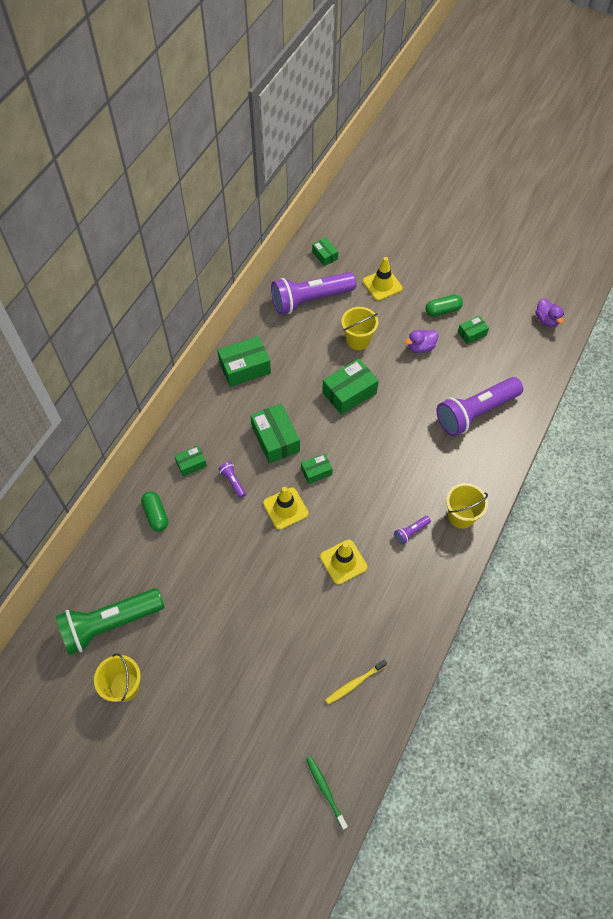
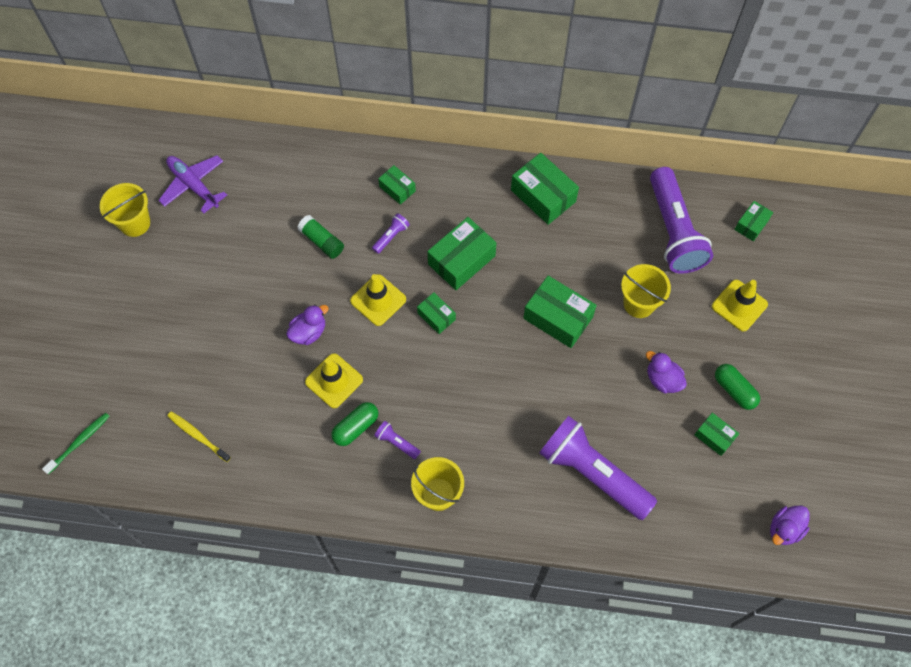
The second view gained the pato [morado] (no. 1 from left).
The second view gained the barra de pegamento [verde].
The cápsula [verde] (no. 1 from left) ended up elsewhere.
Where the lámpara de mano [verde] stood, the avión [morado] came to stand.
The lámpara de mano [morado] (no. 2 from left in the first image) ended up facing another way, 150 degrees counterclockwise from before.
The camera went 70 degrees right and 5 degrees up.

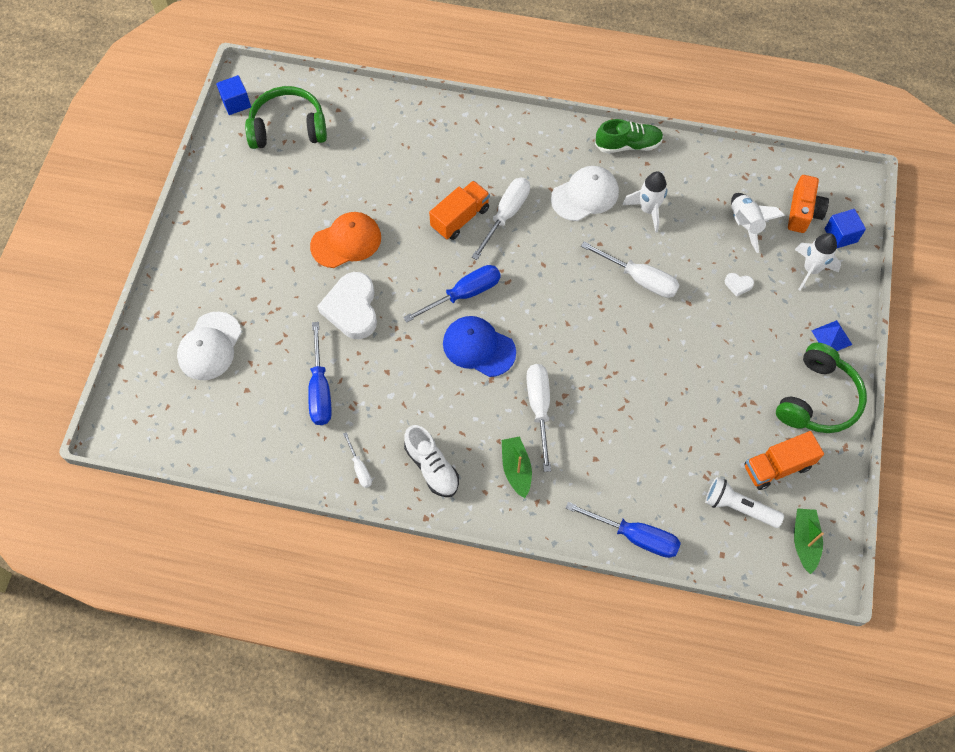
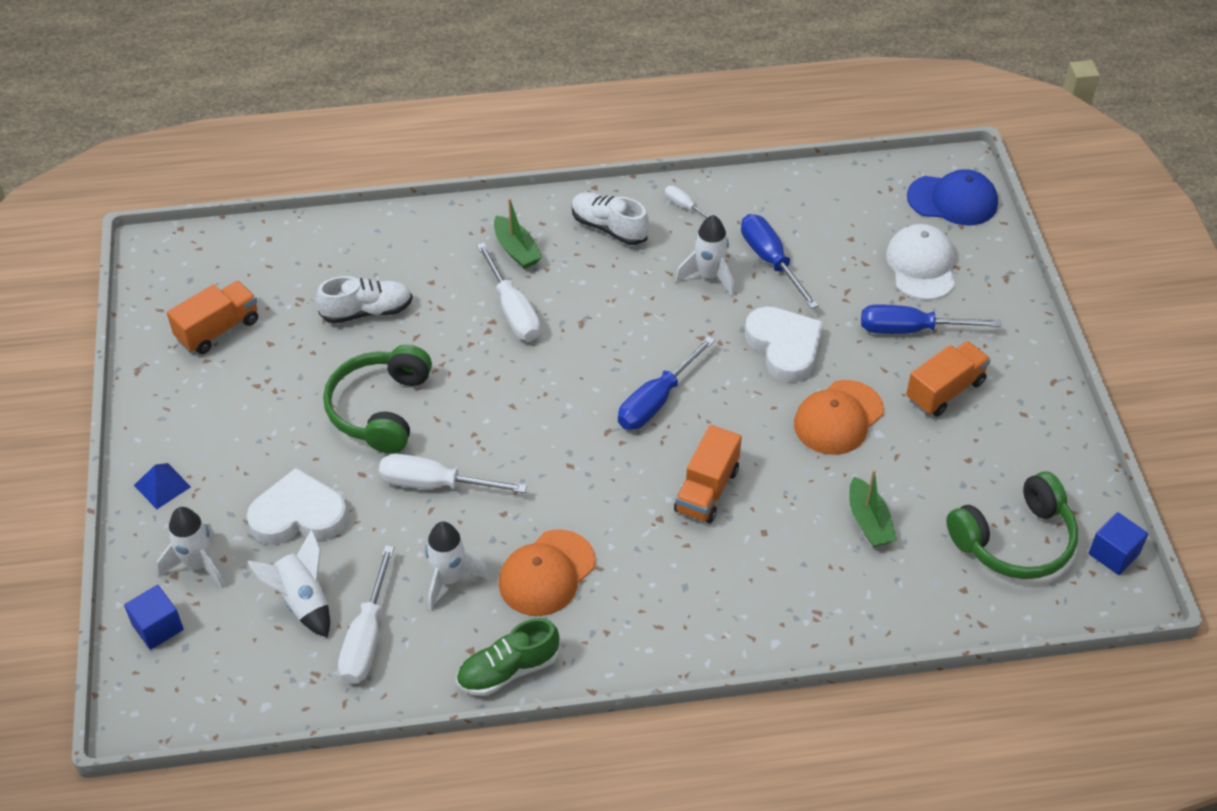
The second view lost the lámpara de mano [blanco].
The second view lost the cámara [naranja].
The second view gained the zapato [blanco] (no. 1 from left).
The second view gained the cohete [blanco] (no. 4 from left).
The second view gained the camión [naranja] (no. 3 from left).
The gorra [azul] ended up elsewhere.
The destornillador [blanco] (no. 2 from left in the first image) ended up elsewhere.
The destornillador [azul] (no. 3 from left) ended up elsewhere.
The auriculares [verde] (no. 2 from left in the first image) ended up elsewhere.
The barco [verde] (no. 2 from left) ended up elsewhere.
What was the gorra [blanco] (no. 2 from left) turned into the gorra [naranja] (no. 1 from left).
The size of the corazón [blanco] (no. 2 from left in the first image) changed by a factor of 2.42.
The camera went 160 degrees right and 15 degrees down.

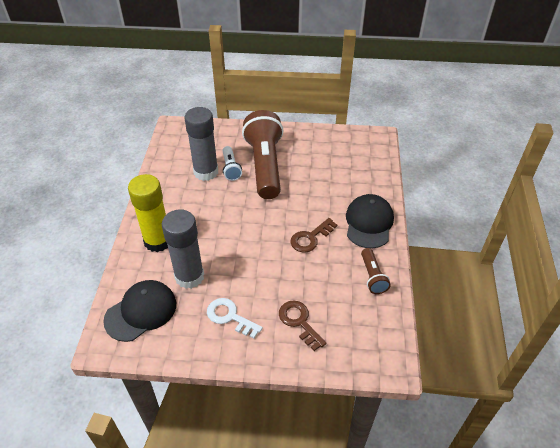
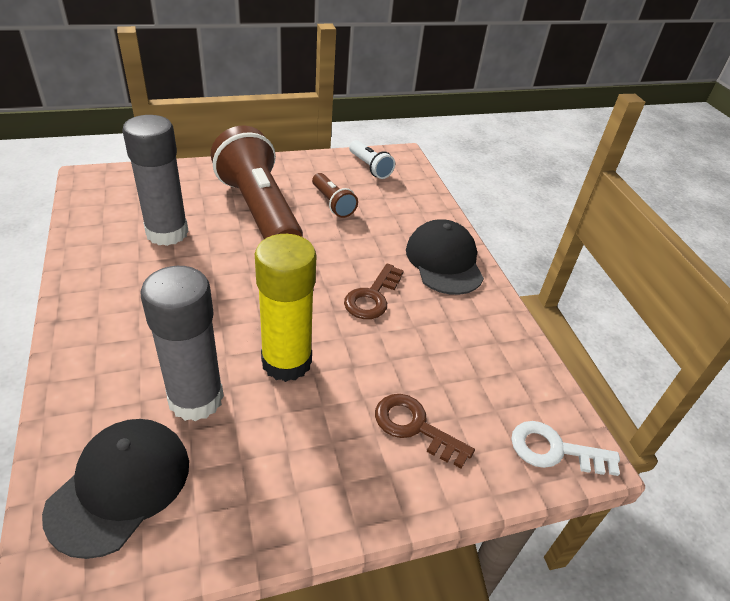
The barra de pegamento [amarillo] ended up elsewhere.
The llave [blanco] ended up elsewhere.
The lámpara de mano [blanco] ended up elsewhere.
The lámpara de mano [marrón] (no. 2 from left) ended up elsewhere.
The camera went 25 degrees left and 5 degrees down.

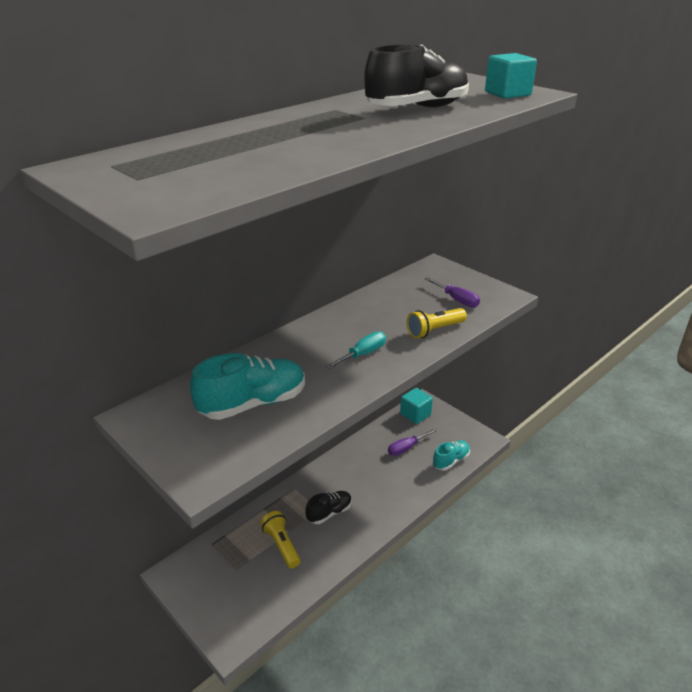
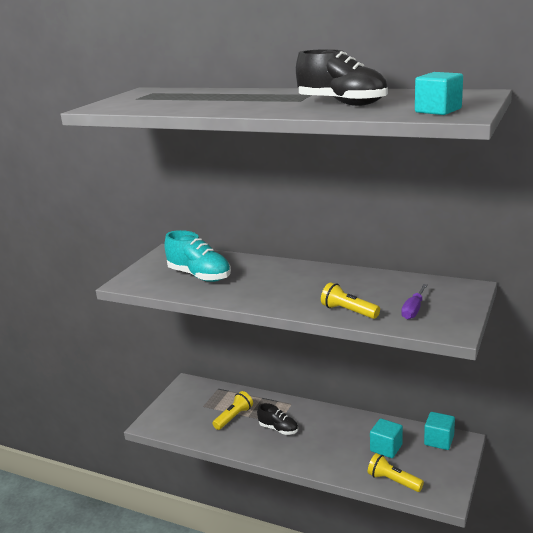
The second view lost the destornillador [turquesa].
Where the destornillador [morado] (no. 1 from left) stood, the cubo [turquesa] (no. 1 from left) came to stand.
Where the zapato [turquesa] (no. 2 from left) stood, the lámpara de mano [amarillo] (no. 3 from left) came to stand.
The camera went 70 degrees right and 10 degrees down.

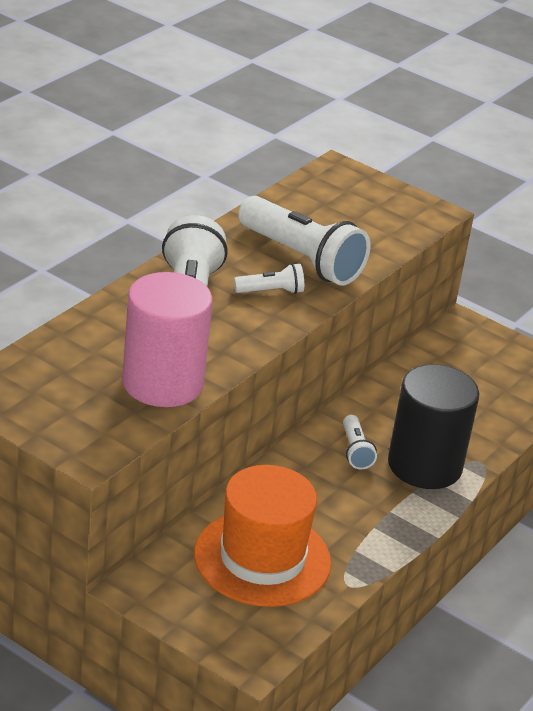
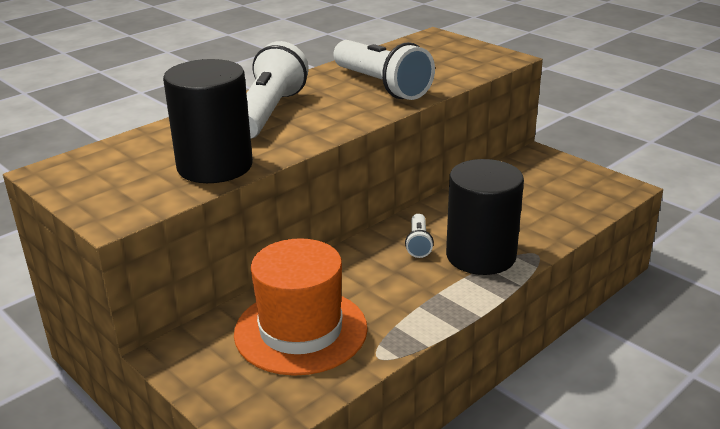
The second view lost the lámpara de mano [blanco] (no. 2 from left).
What was the cilindro [rosa] turned into the cilindro [negro] (no. 1 from left).
The camera went 15 degrees right and 5 degrees down.

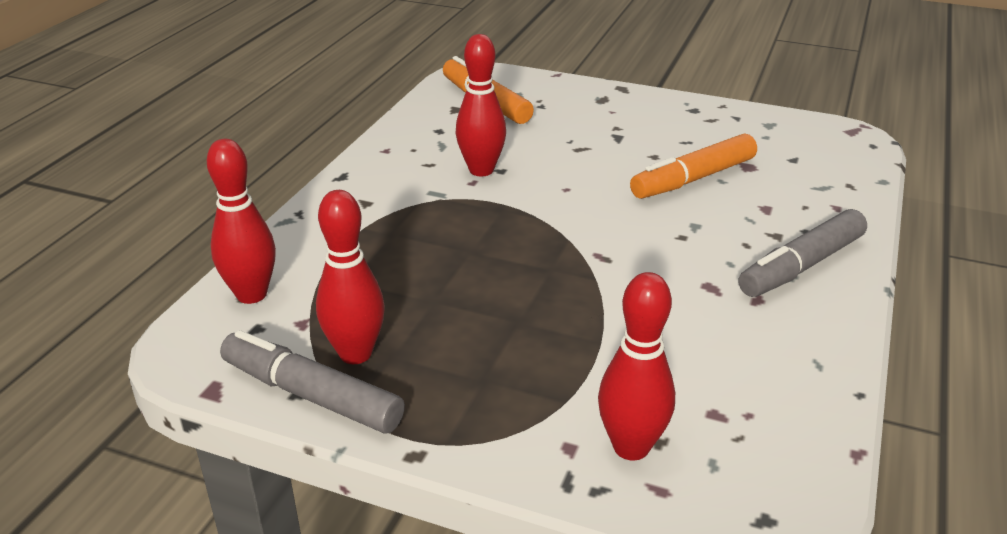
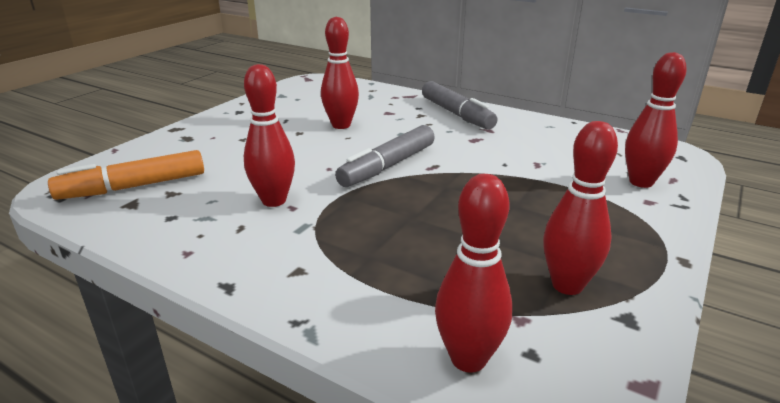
The rotulador [gris] (no. 1 from left) ended up elsewhere.
Where the rotulador [naranja] (no. 2 from left) stood, the bolo [rojo] (no. 2 from left) came to stand.
The camera went 80 degrees left and 5 degrees down.

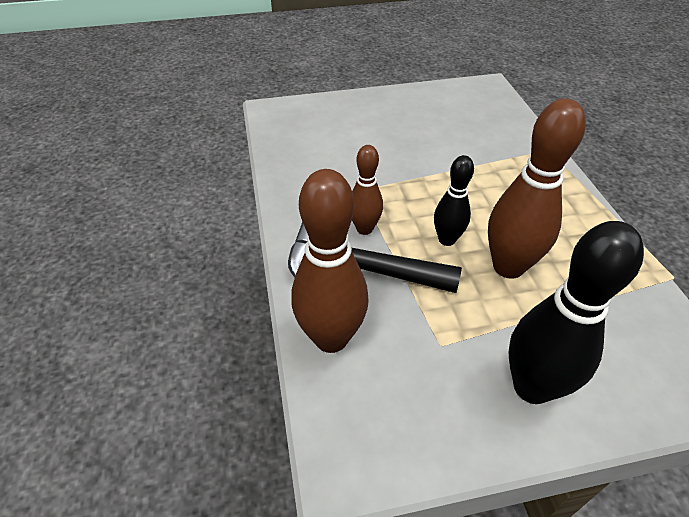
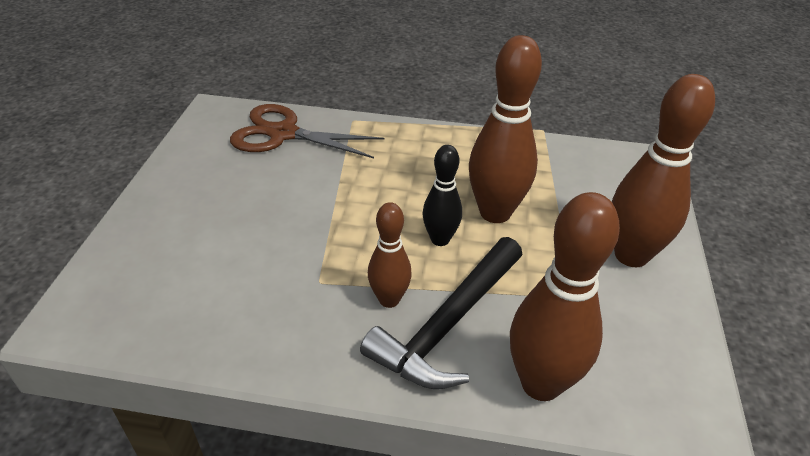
The second view gained the tijeras [marrón].
What was the bolo [negro] (no. 2 from left) turned into the bolo [marrón] (no. 4 from left).
The camera went 70 degrees left and 5 degrees down.

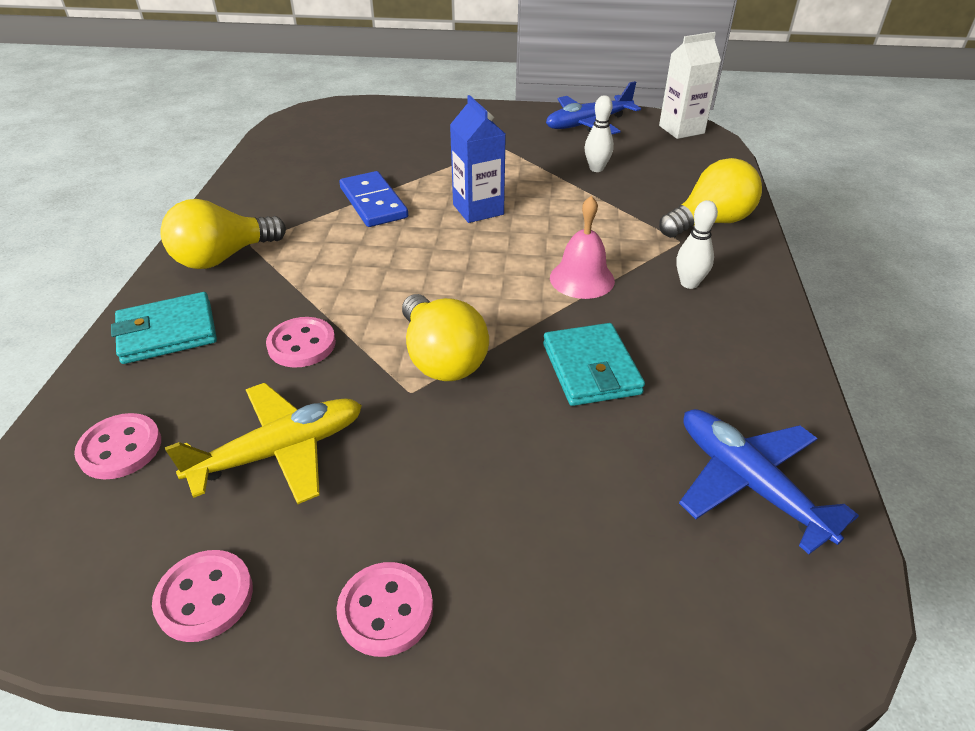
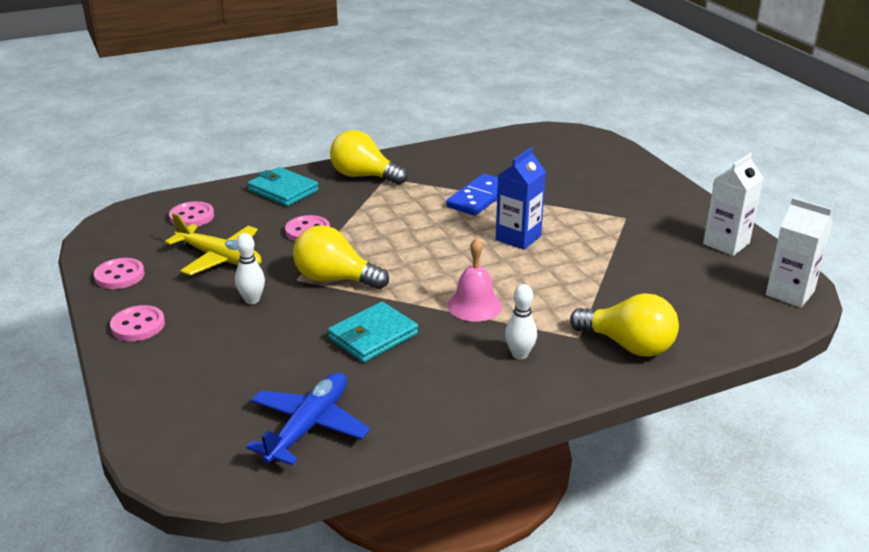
The bolo [blanco] (no. 1 from left) ended up elsewhere.
Where the avión [azul] (no. 1 from left) stood, the cartón de leche [blanco] (no. 1 from left) came to stand.
The bombilla [amarillo] (no. 2 from left in the first image) ended up facing another way, 75 degrees clockwise from before.
The camera went 60 degrees right and 10 degrees down.

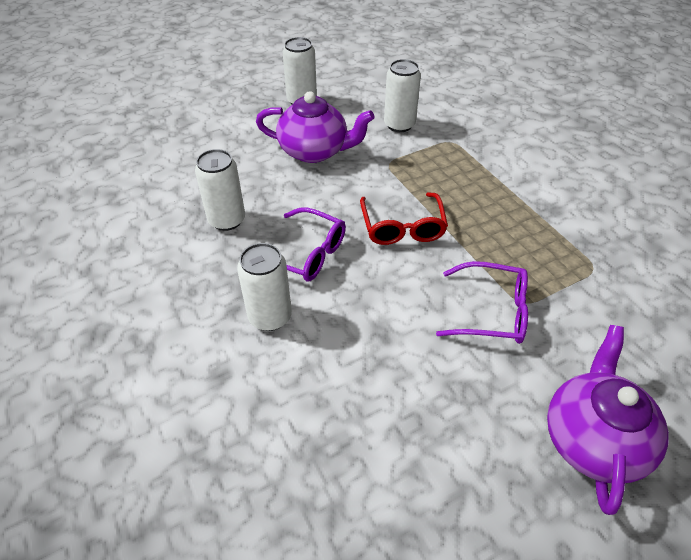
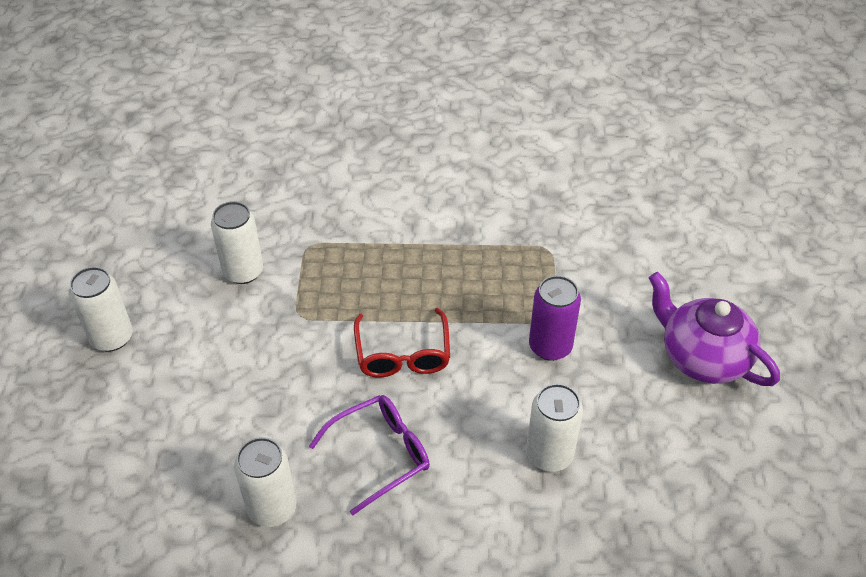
The second view lost the tetera [morado] (no. 1 from left).
The lata [blanco] (no. 2 from left in the first image) ended up elsewhere.
Where the gafas [morado] (no. 2 from left) stood, the lata [morado] came to stand.
The gafas [rojo] ended up facing another way, 60 degrees clockwise from before.
The camera went 60 degrees left and 0 degrees up.

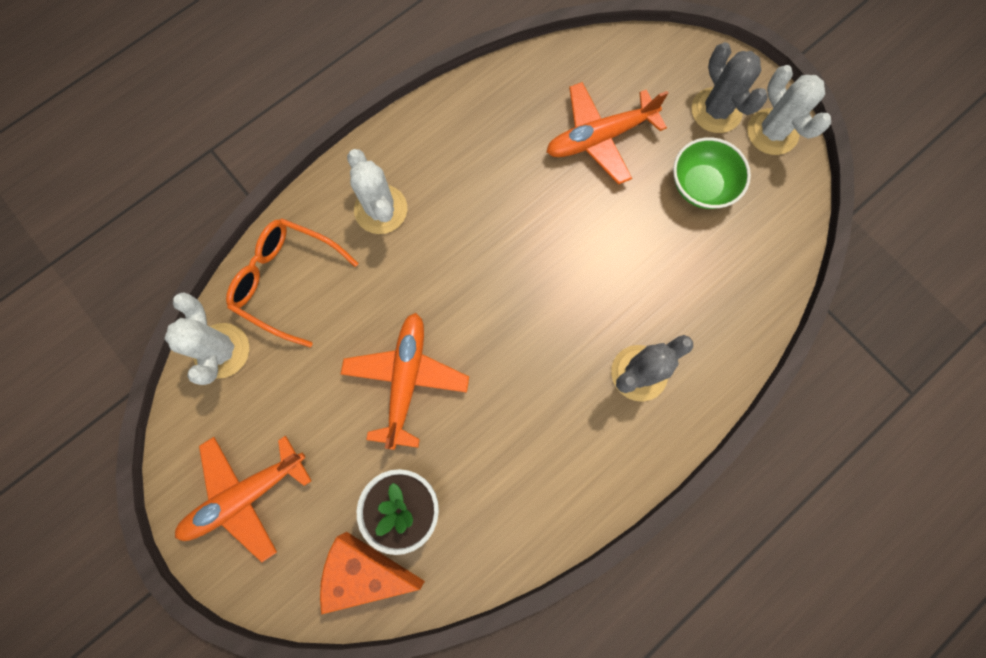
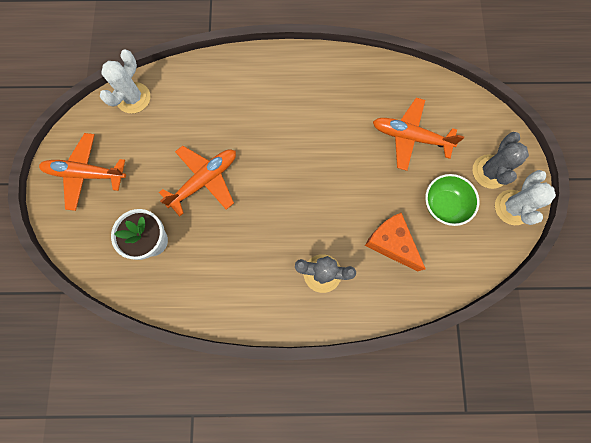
The second view lost the gafas [naranja].
The second view lost the cactus [blanco] (no. 2 from left).
The queso [naranja] ended up elsewhere.
The camera went 40 degrees right and 0 degrees up.

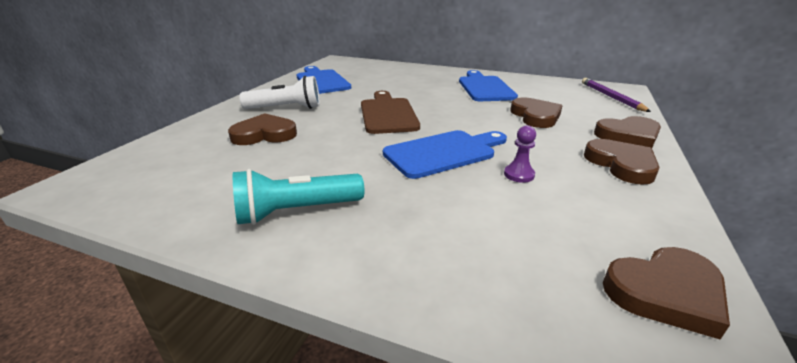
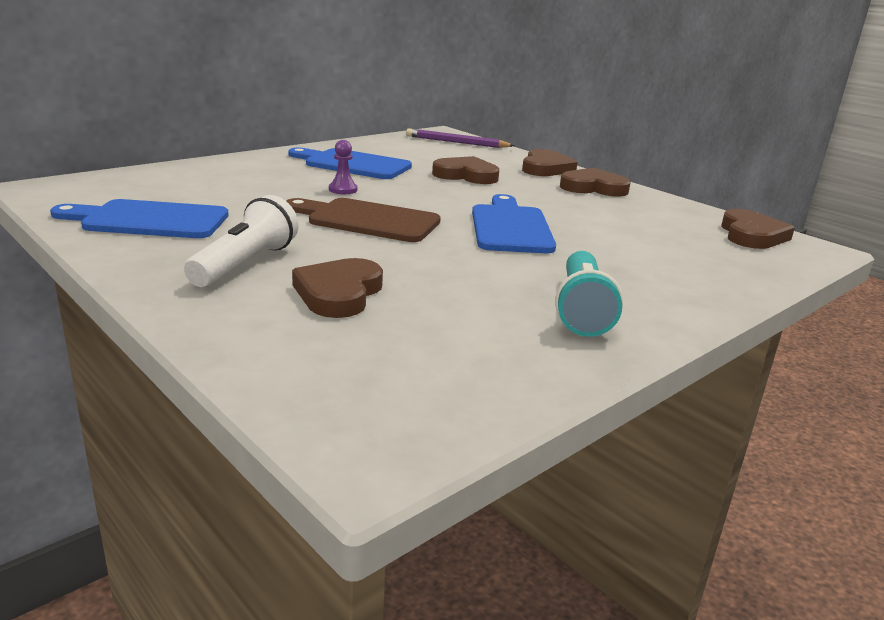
The peón [morado] ended up elsewhere.
The camera went 65 degrees left and 5 degrees down.

